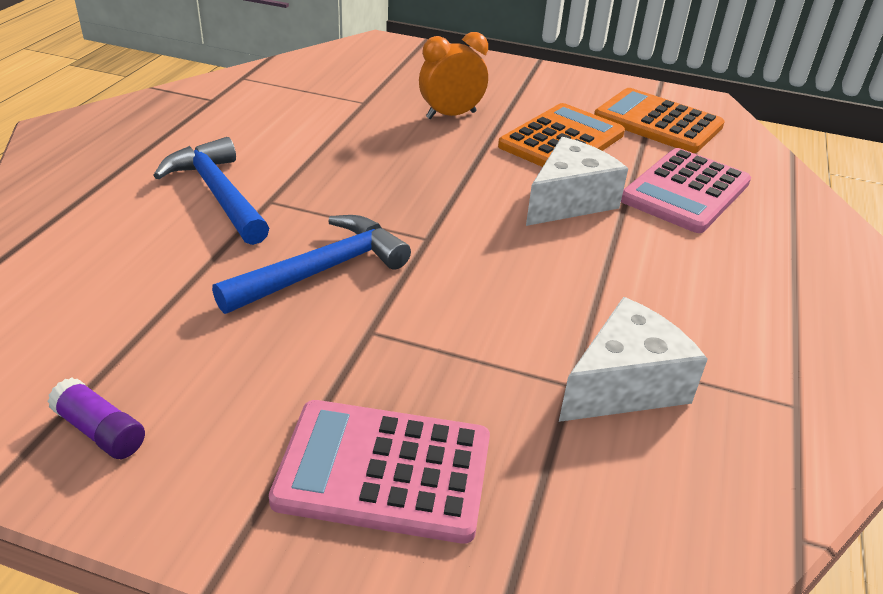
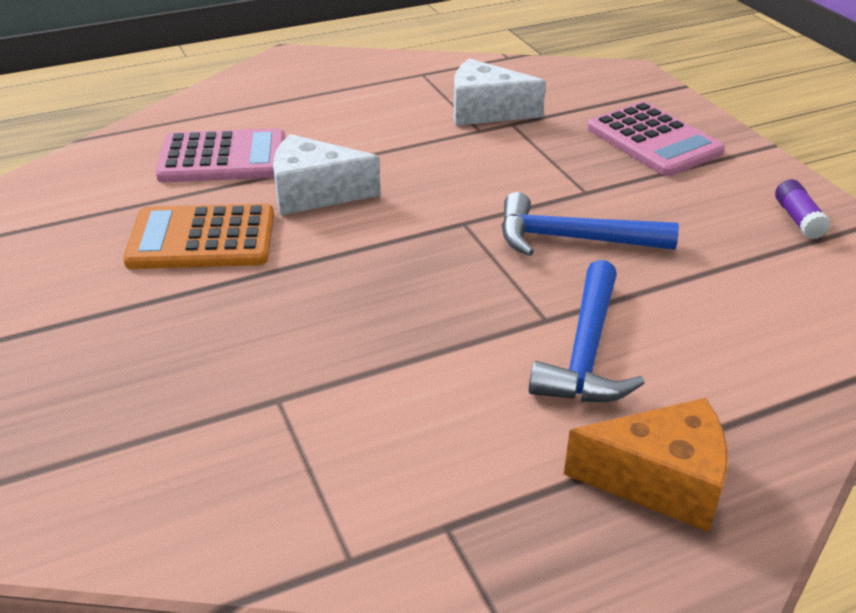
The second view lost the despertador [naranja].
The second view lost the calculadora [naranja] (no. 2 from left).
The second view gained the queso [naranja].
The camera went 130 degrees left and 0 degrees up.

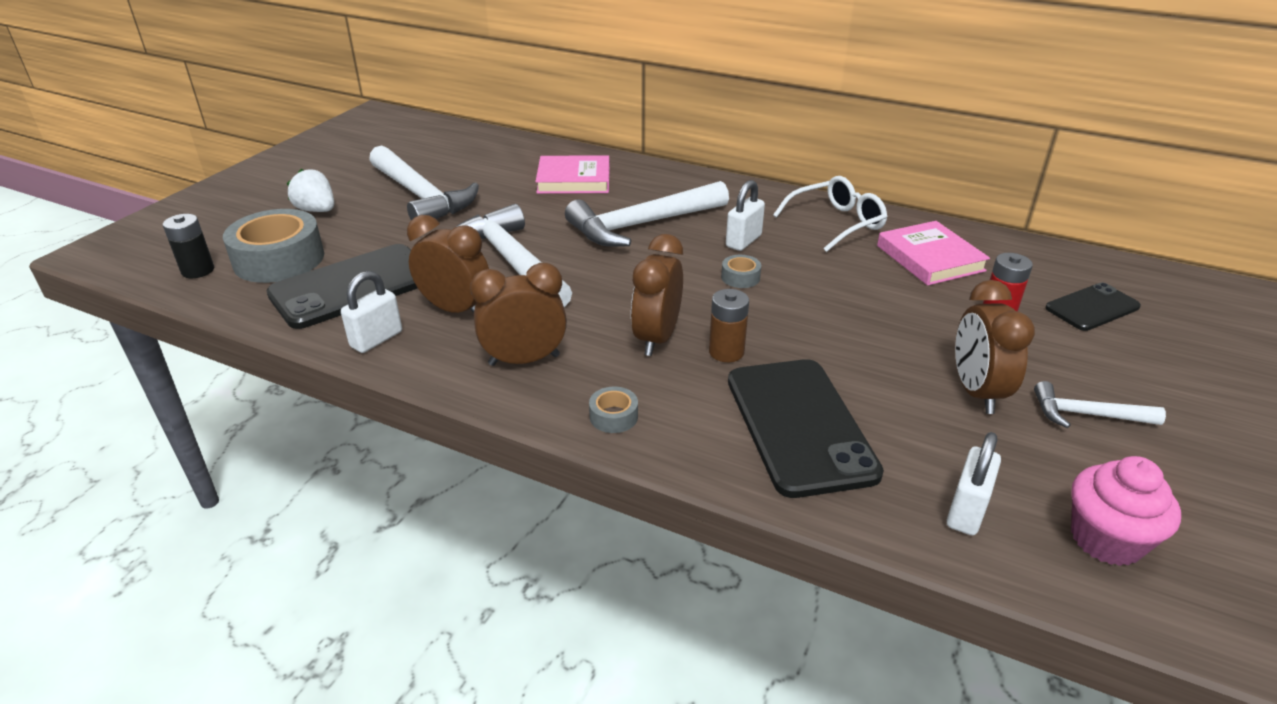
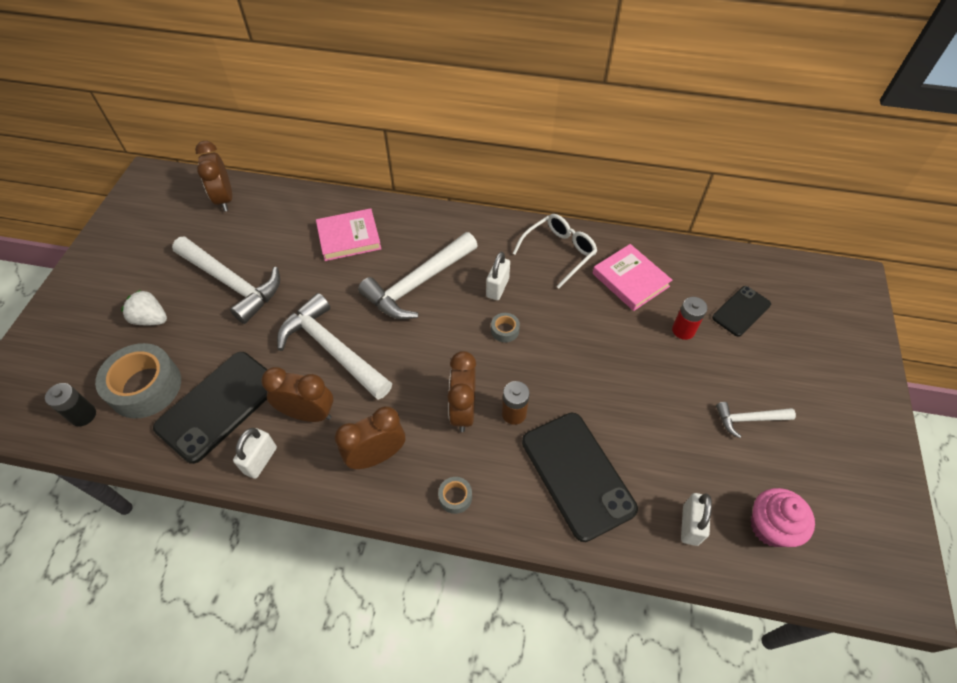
The despertador [marrón] (no. 4 from left in the first image) ended up elsewhere.
The camera went 15 degrees left and 20 degrees up.

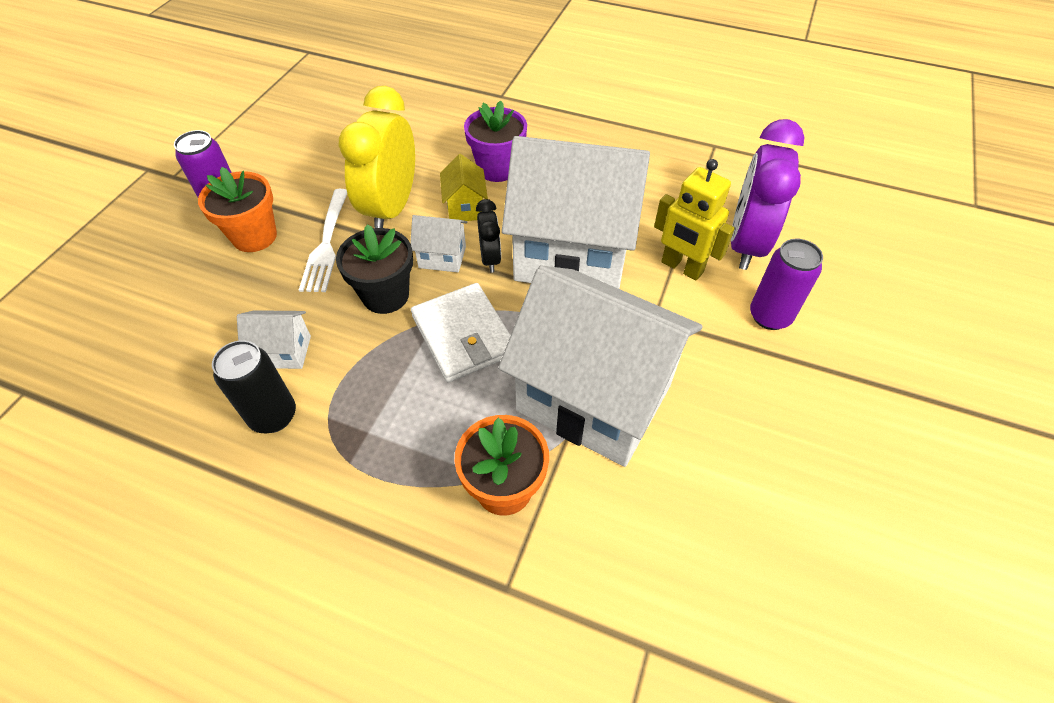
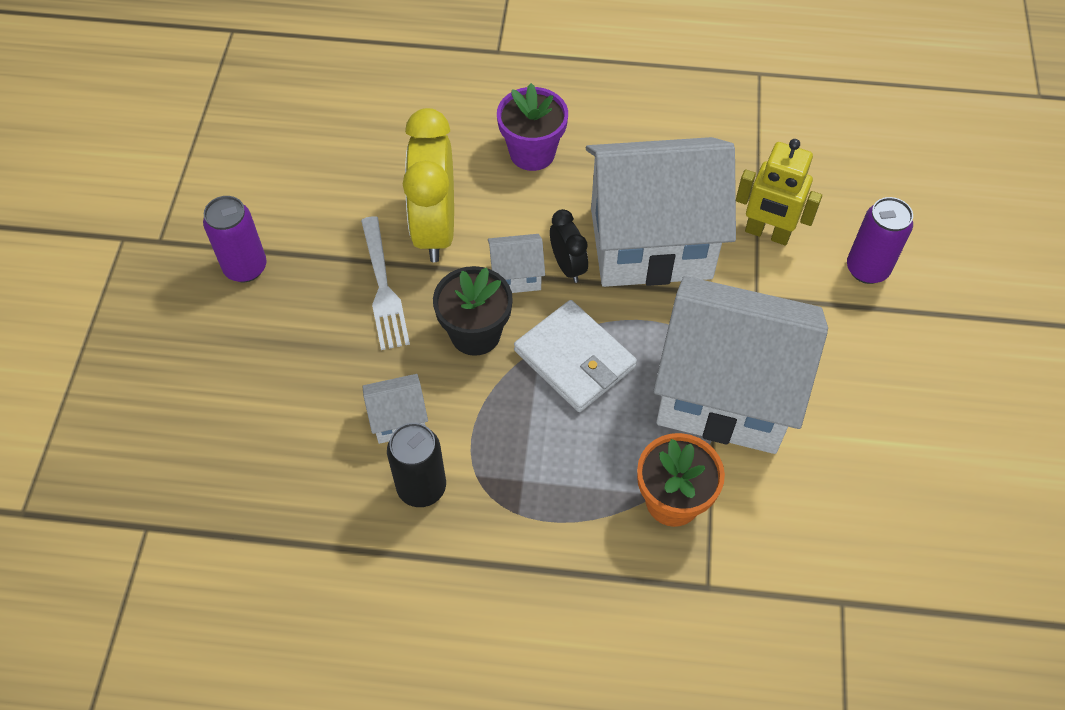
The second view lost the maceta [naranja] (no. 1 from left).
The second view lost the casa [amarillo].
The second view lost the despertador [morado].
The camera went 15 degrees left and 5 degrees up.

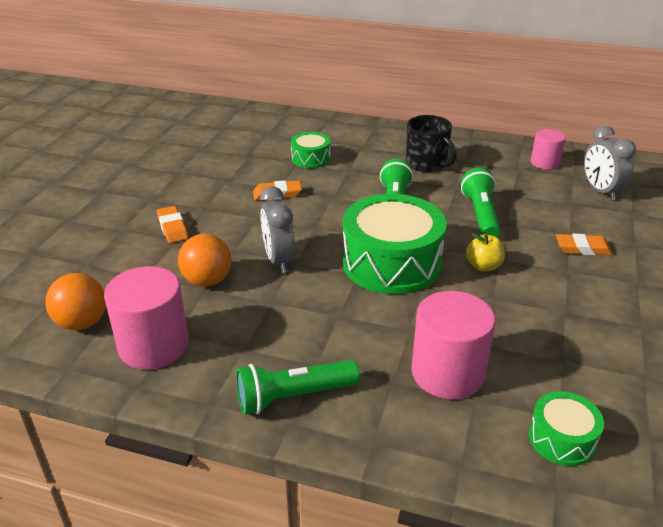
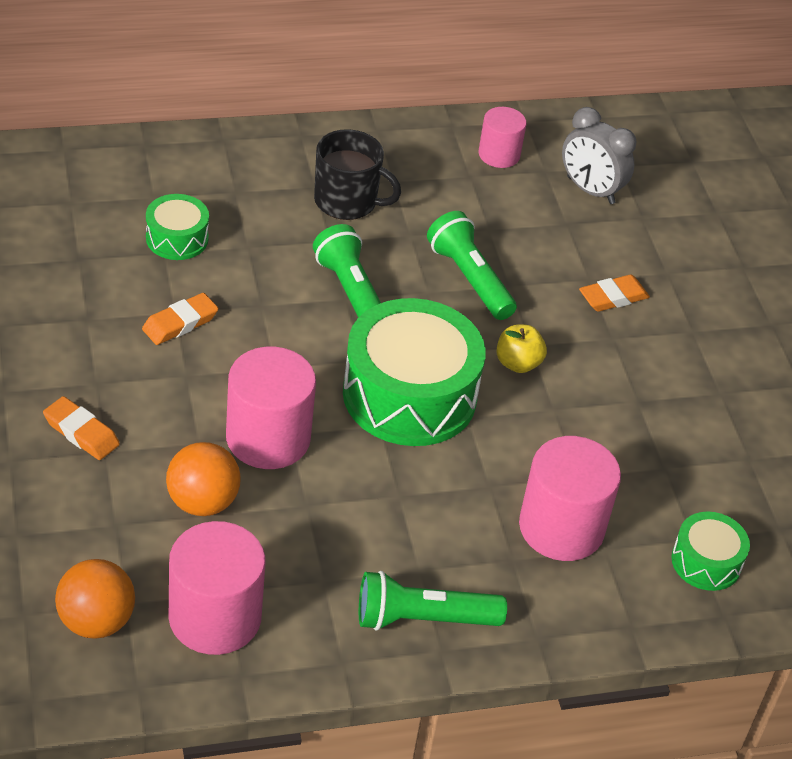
Where the despertador [gris] (no. 1 from left) stood, the cilindro [rosa] (no. 2 from left) came to stand.
The lámpara de mano [verde] (no. 1 from left in the first image) ended up facing another way, 45 degrees clockwise from before.
The camera went 35 degrees left and 10 degrees up.

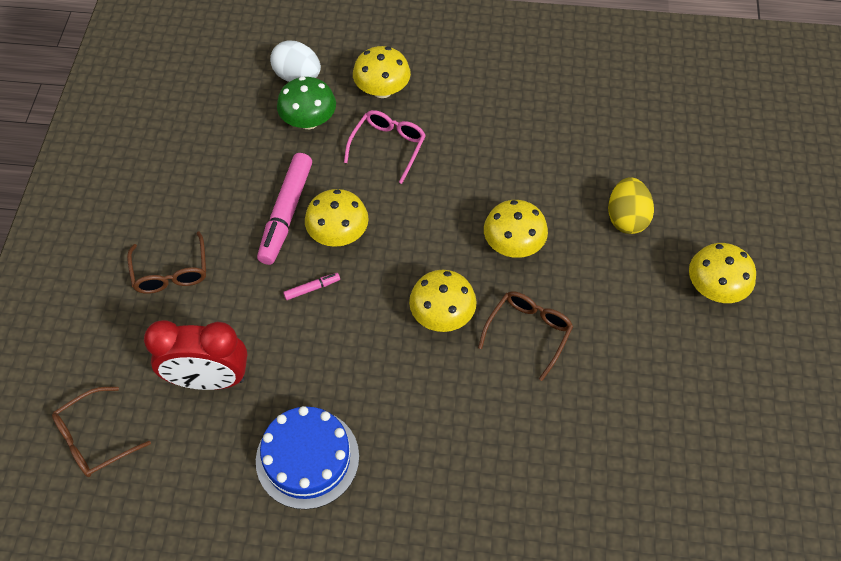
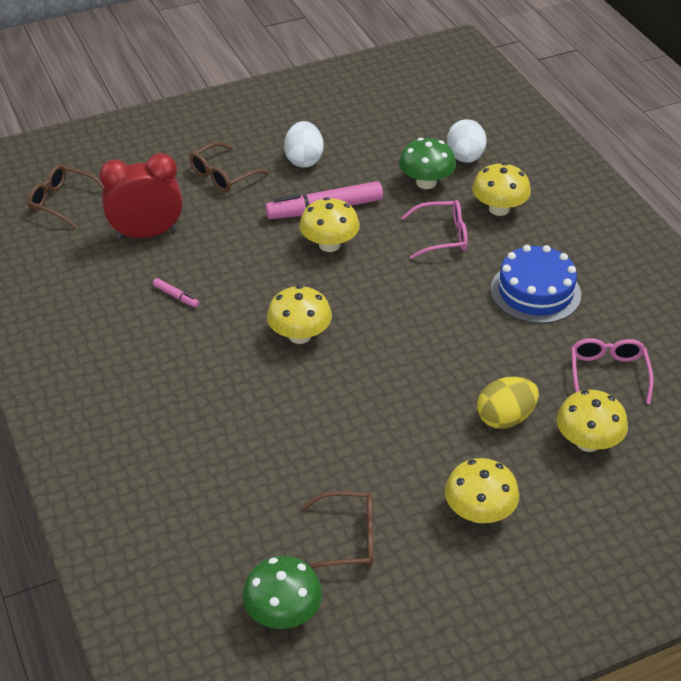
The second view gained the seta [verde] (no. 1 from left).
The second view gained the huevo [blanco] (no. 1 from left).
The second view gained the gafas [rosa] (no. 2 from left).
The tarta [azul] ended up elsewhere.
The rotulador [rosa] (no. 2 from left in the first image) ended up elsewhere.
The gafas [marrón] (no. 3 from left) ended up elsewhere.
The seta [amarillo] (no. 4 from left in the first image) ended up elsewhere.
The despertador [rojo] ended up facing another way, 105 degrees clockwise from before.
The camera went 60 degrees right and 15 degrees down.

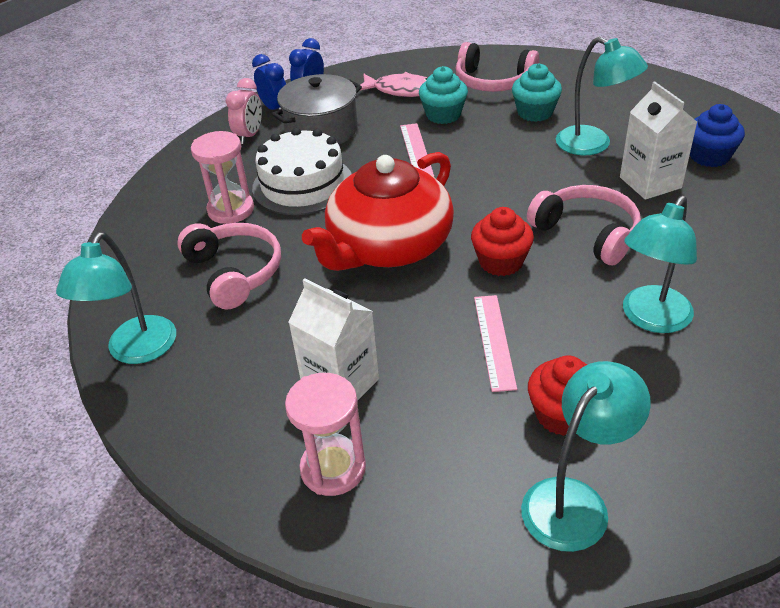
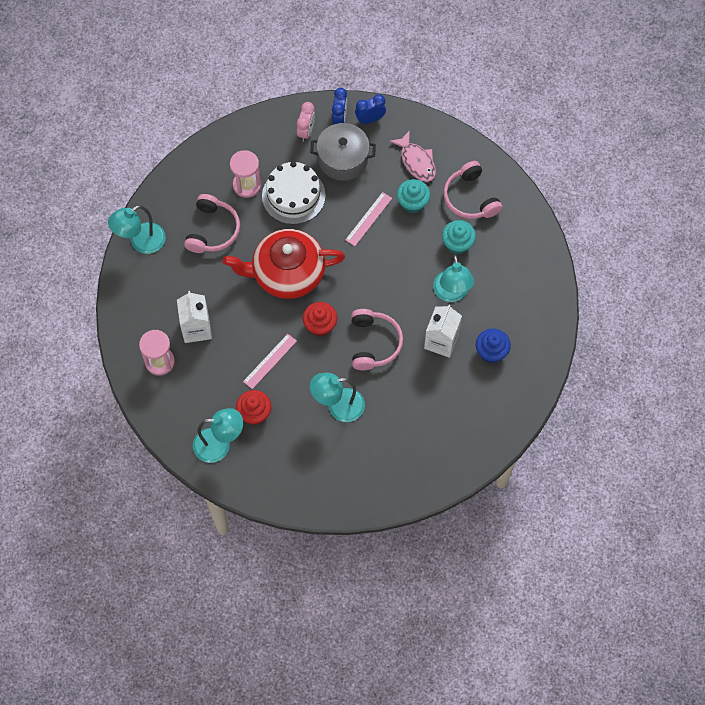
The despertador [rosa] ended up facing another way, 45 degrees counterclockwise from before.
The camera went 40 degrees right and 25 degrees up.

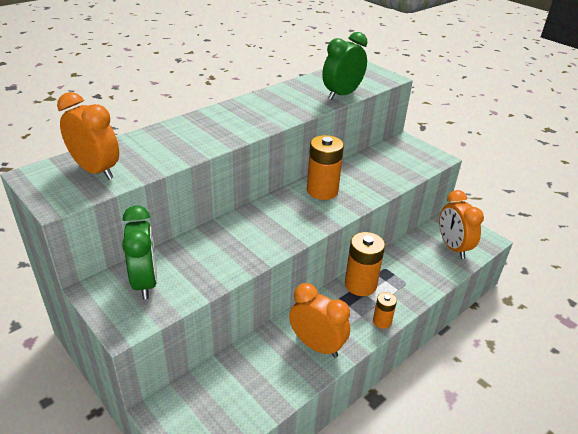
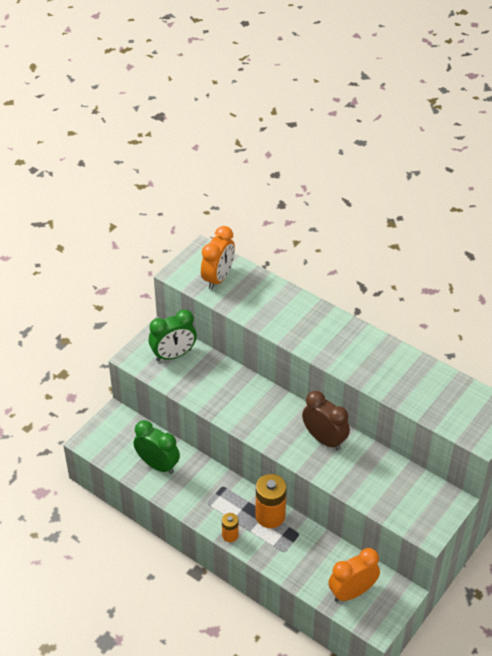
The second view lost the despertador [naranja] (no. 2 from left).
The despertador [verde] (no. 2 from left in the first image) ended up elsewhere.
Where the pila [naranja] (no. 1 from left) stood, the despertador [marrón] came to stand.
The camera went 80 degrees right and 10 degrees up.

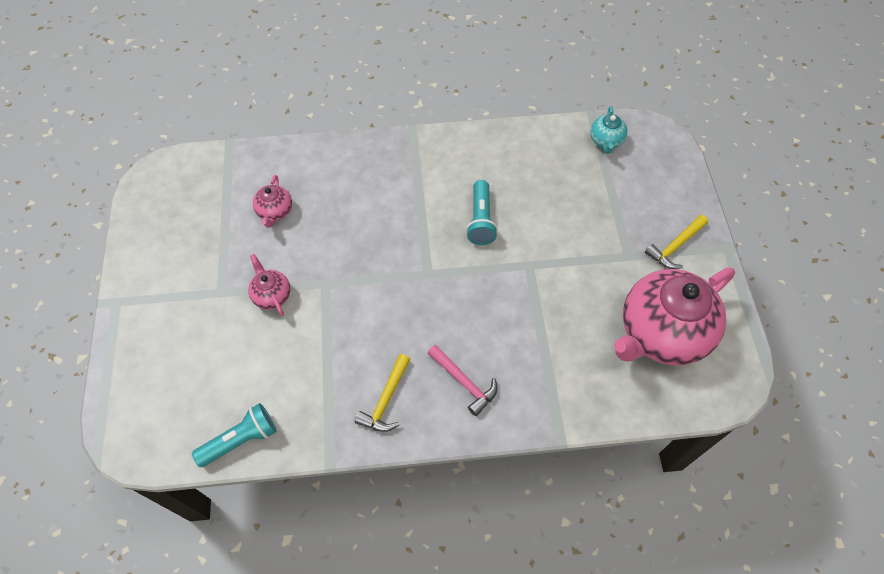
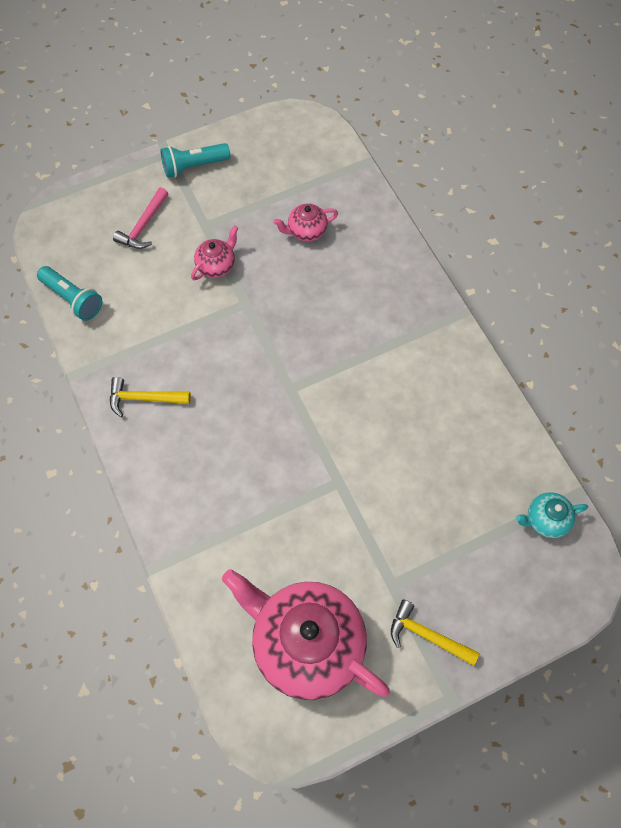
The martillo [rosa] ended up elsewhere.
The lámpara de mano [turquesa] (no. 2 from left) ended up elsewhere.
The camera went 70 degrees right and 5 degrees up.

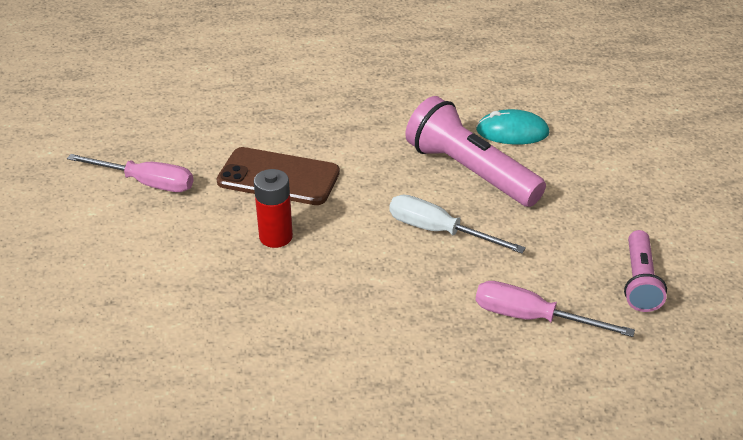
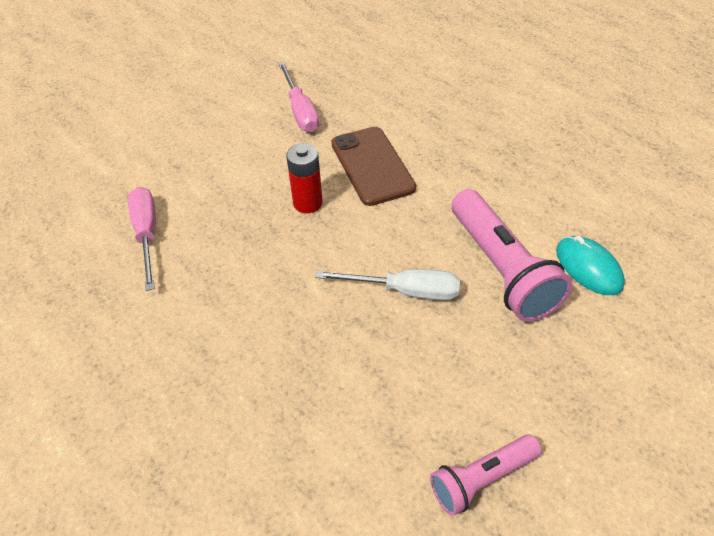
The destornillador [rosa] (no. 2 from left in the first image) ended up elsewhere.
The destornillador [blanco] ended up facing another way, 105 degrees clockwise from before.
The lámpara de mano [rosa] (no. 1 from left in the first image) ended up facing another way, 150 degrees clockwise from before.
The camera went 55 degrees right and 10 degrees up.

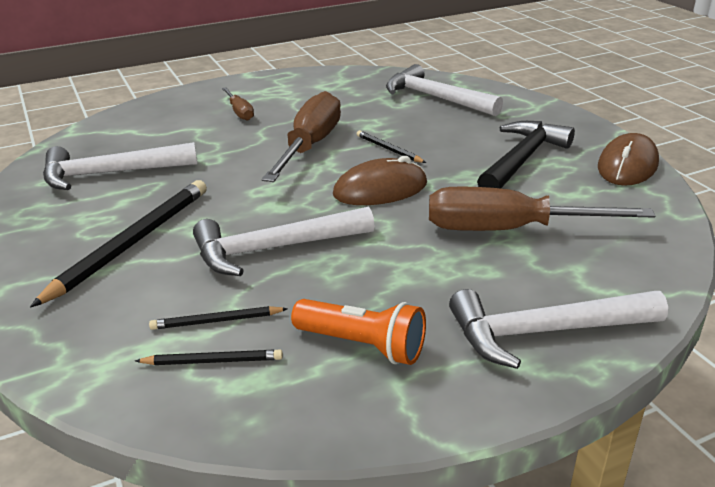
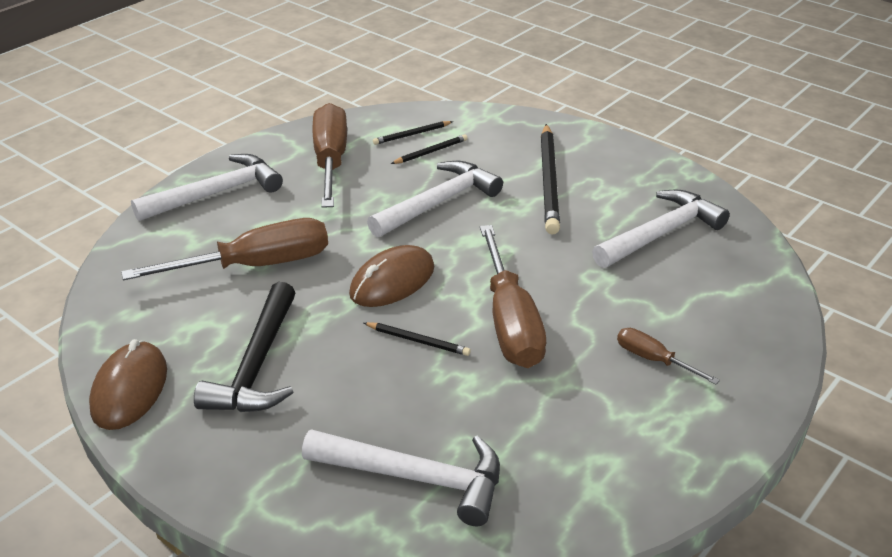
Where the lámpara de mano [naranja] stood, the destornillador [marrón] (no. 2 from left) came to stand.
The camera went 155 degrees right and 5 degrees up.

